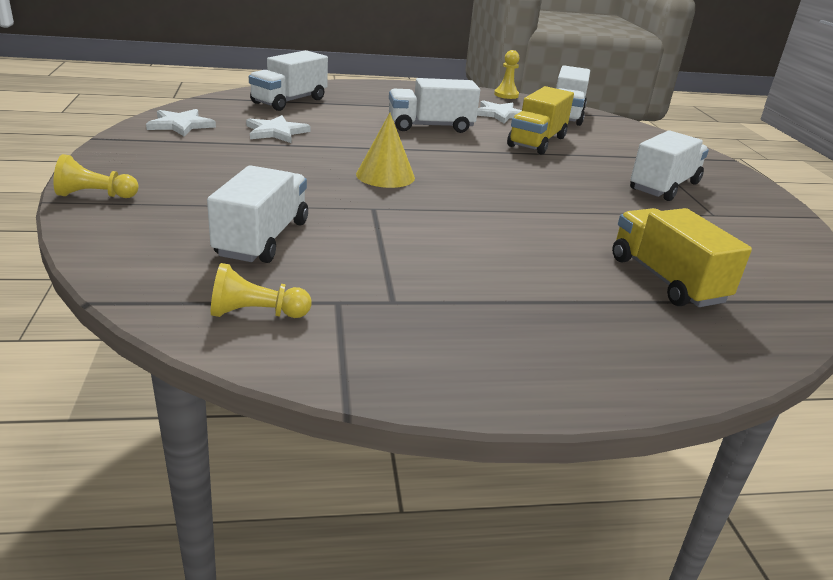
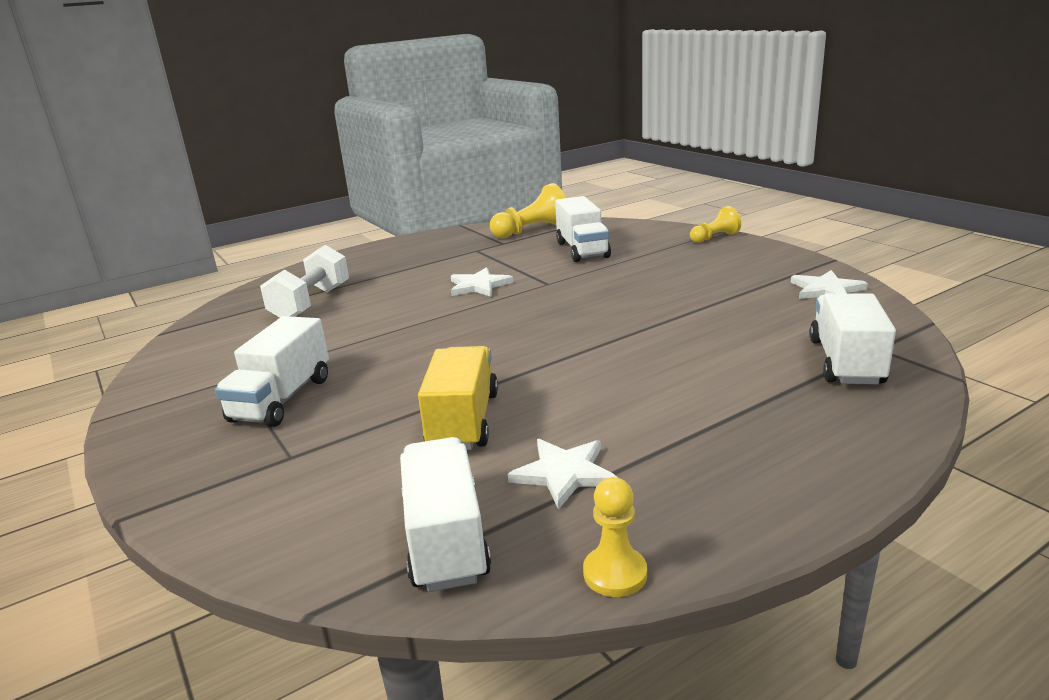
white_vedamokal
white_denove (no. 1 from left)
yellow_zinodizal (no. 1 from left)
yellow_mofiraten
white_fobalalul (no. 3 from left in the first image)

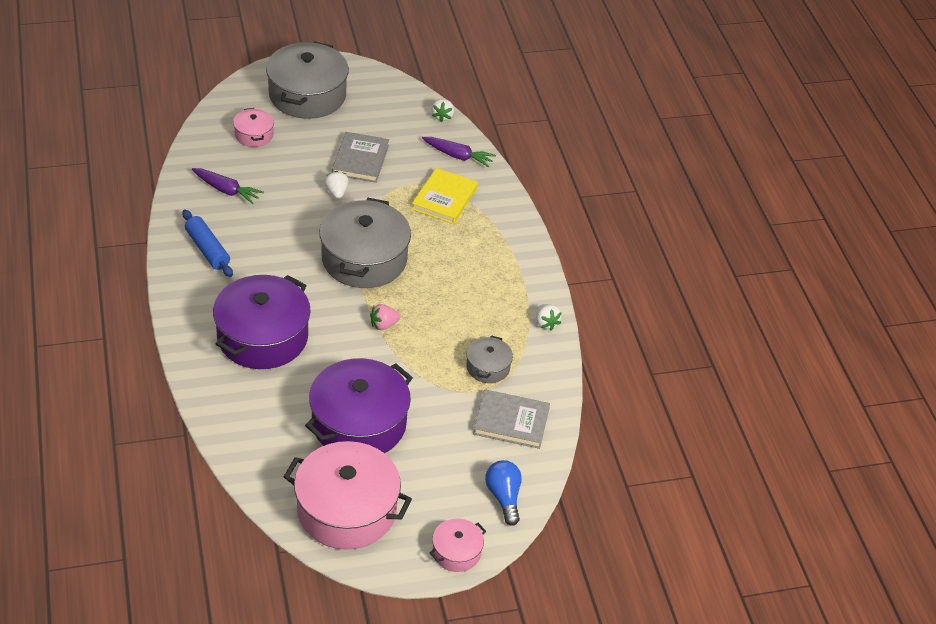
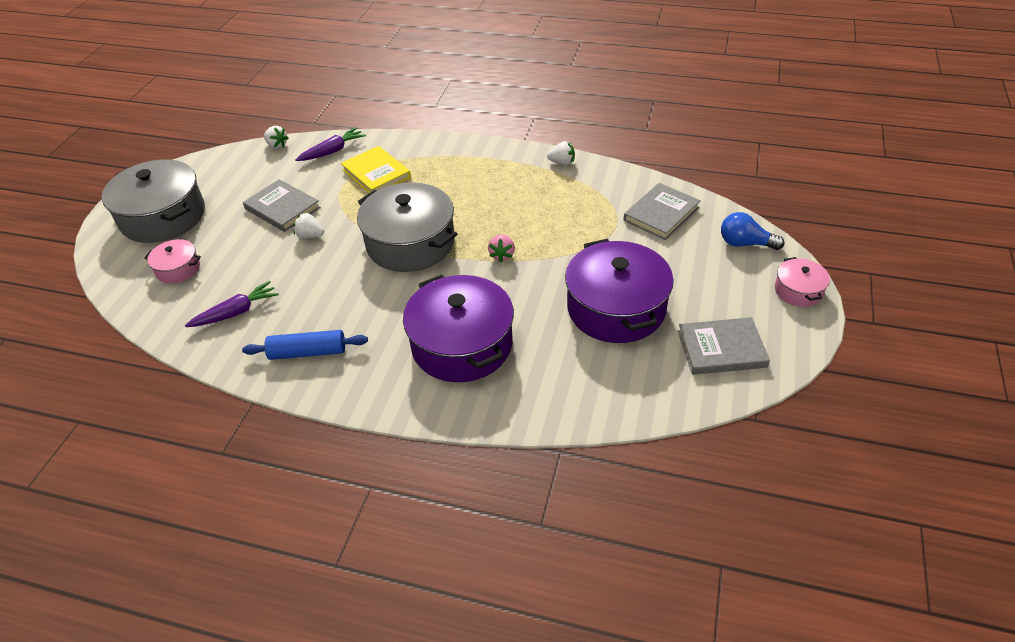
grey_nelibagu (no. 3 from left)
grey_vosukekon (no. 3 from left in the first image)

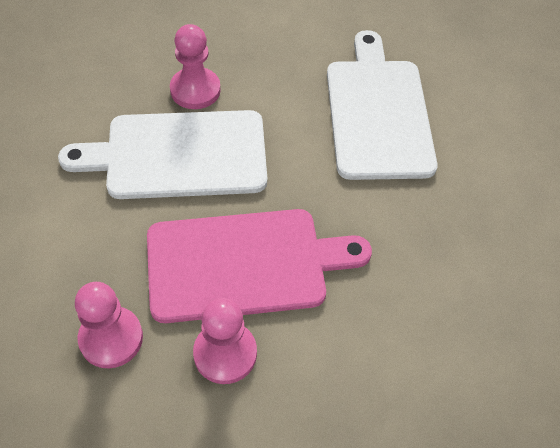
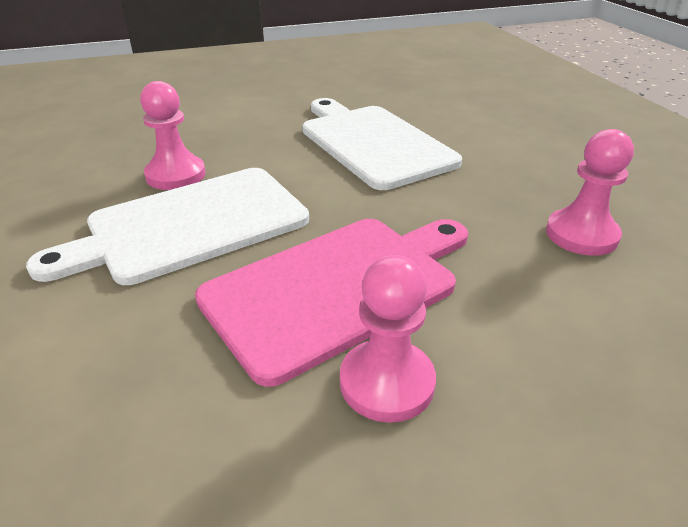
pink_zinodizal (no. 3 from left)

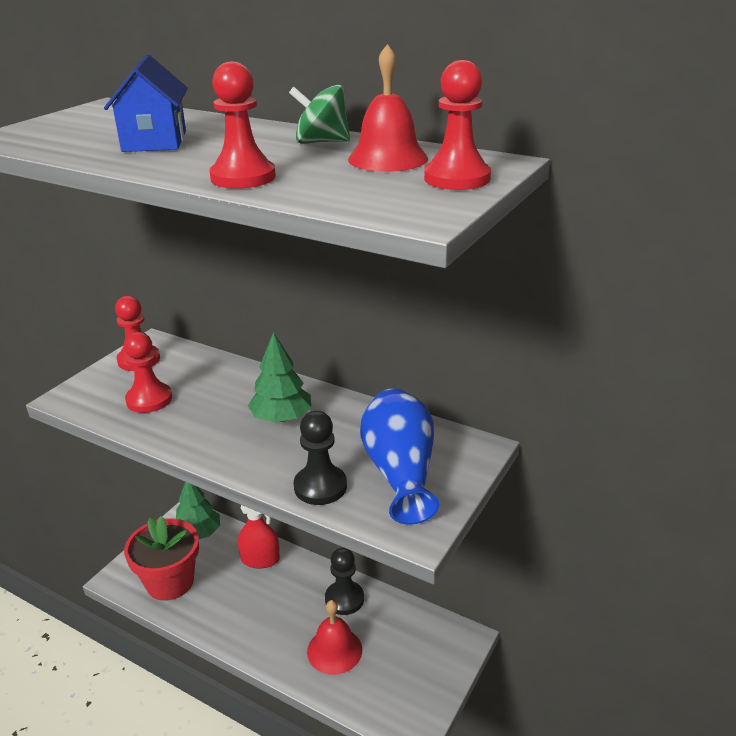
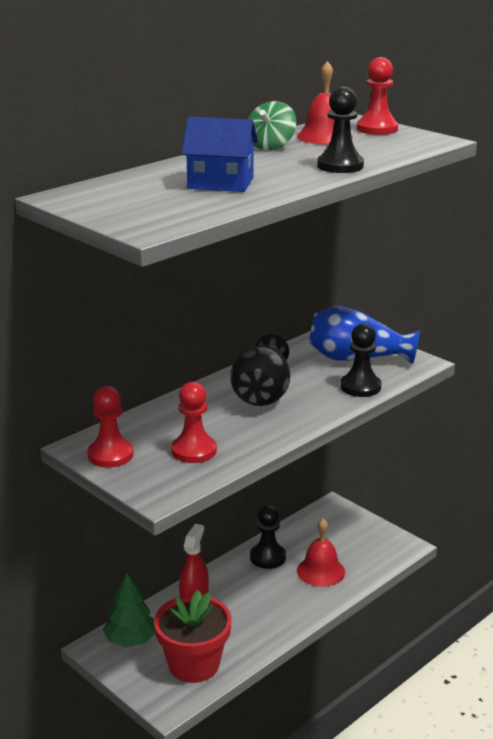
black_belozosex
black_zinodizal (no. 2 from left)

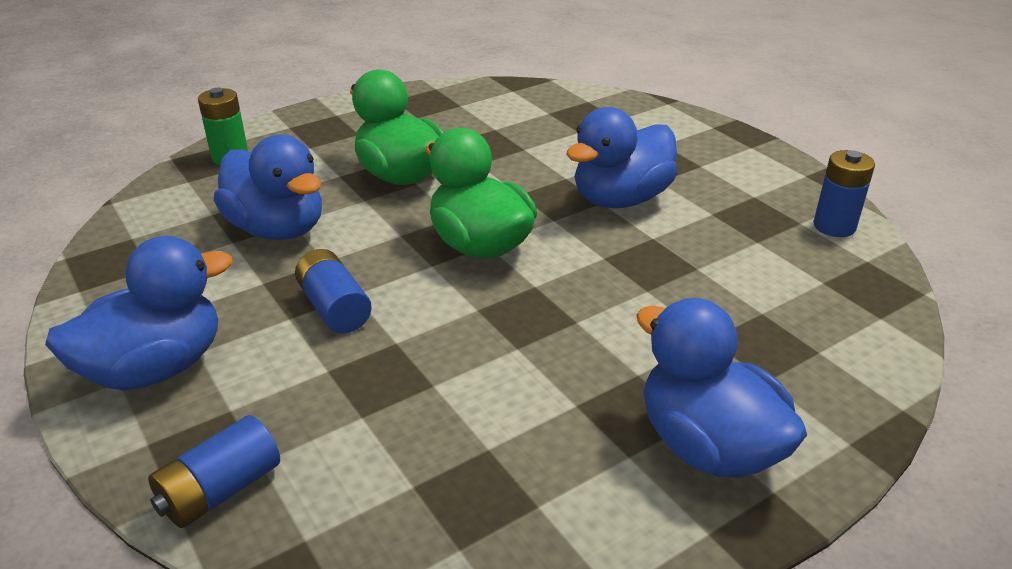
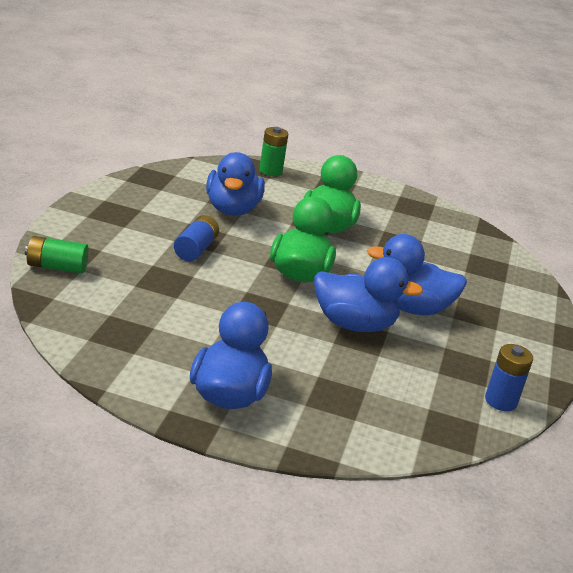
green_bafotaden (no. 1 from left)
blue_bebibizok (no. 3 from left)

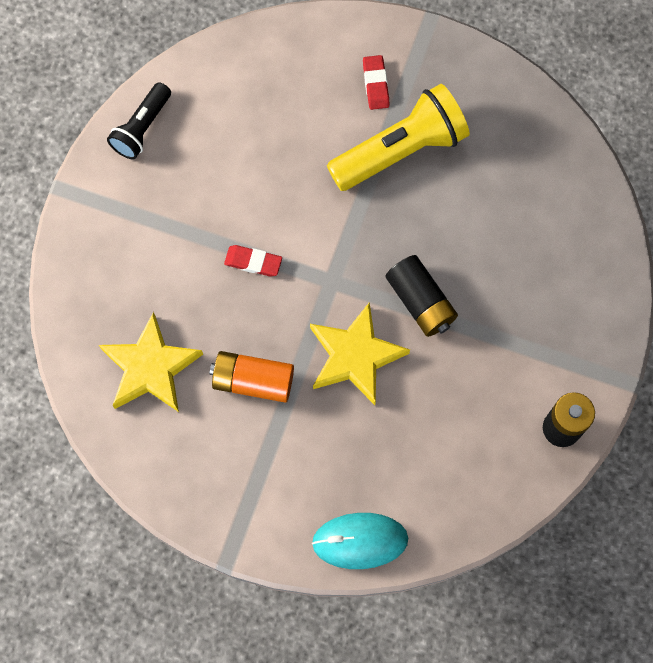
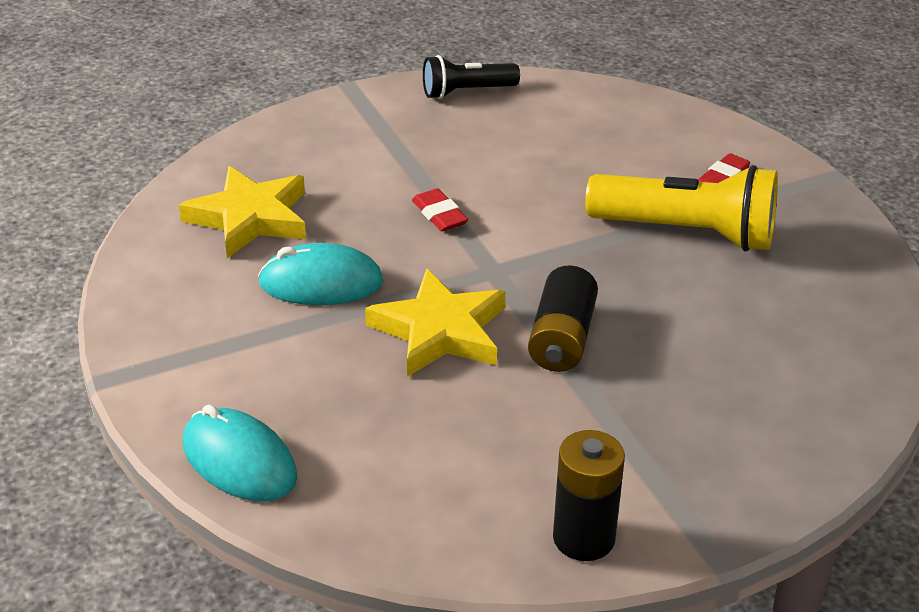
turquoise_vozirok (no. 2 from left)

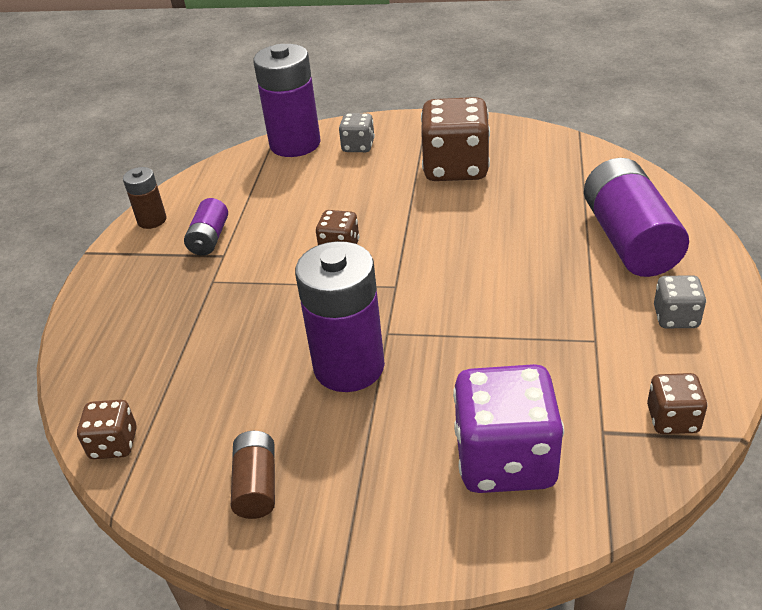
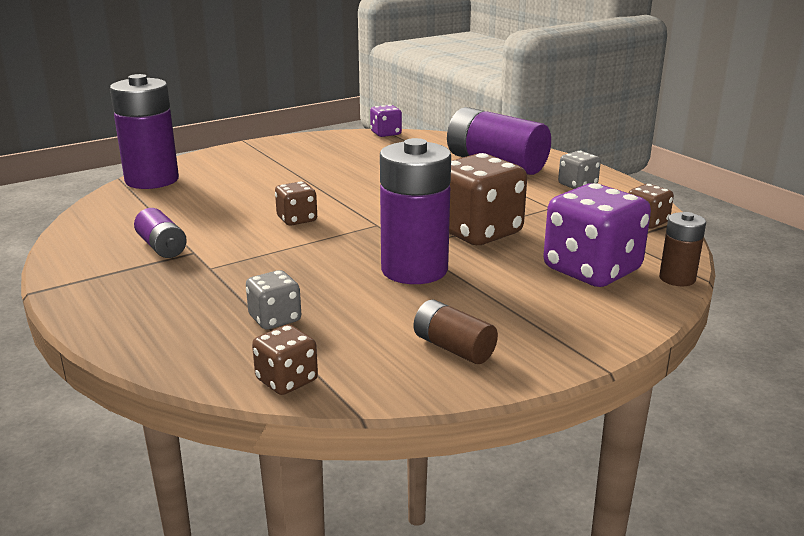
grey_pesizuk (no. 1 from left)
purple_pesizuk (no. 1 from left)
brown_pesizuk (no. 3 from left)
brown_bafotaden (no. 2 from left)

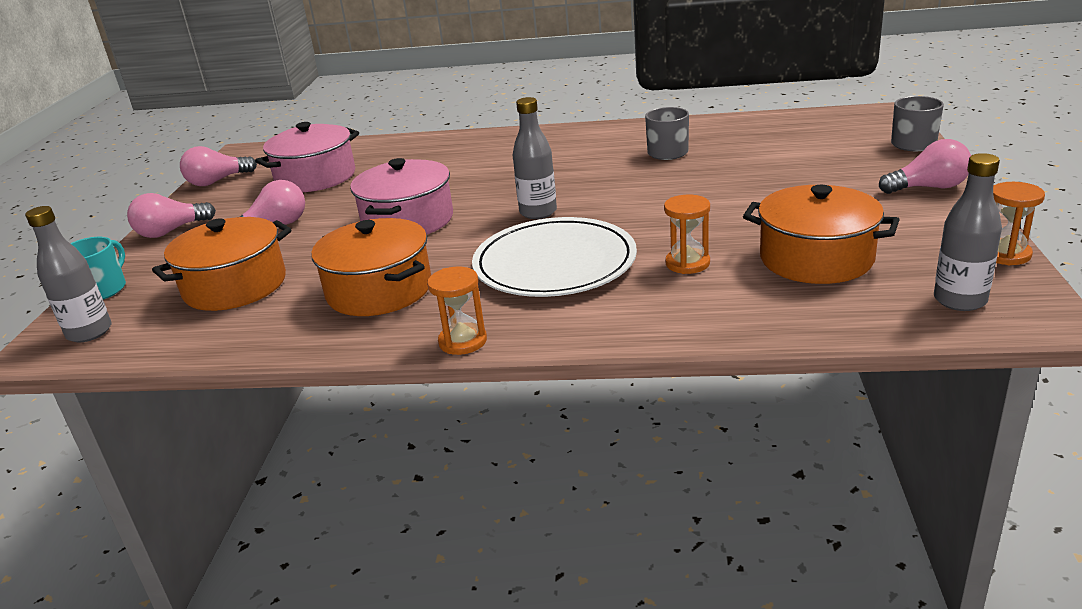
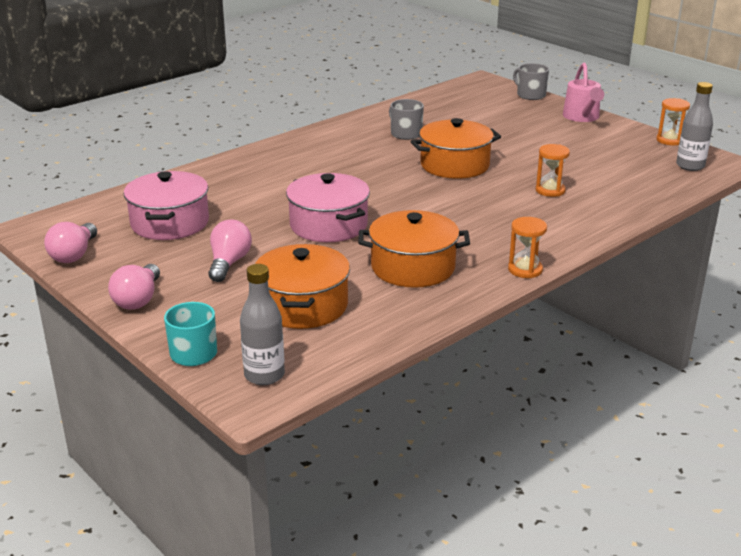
orange_vosukekon (no. 3 from left)
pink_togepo
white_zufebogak
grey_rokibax (no. 2 from left in the first image)

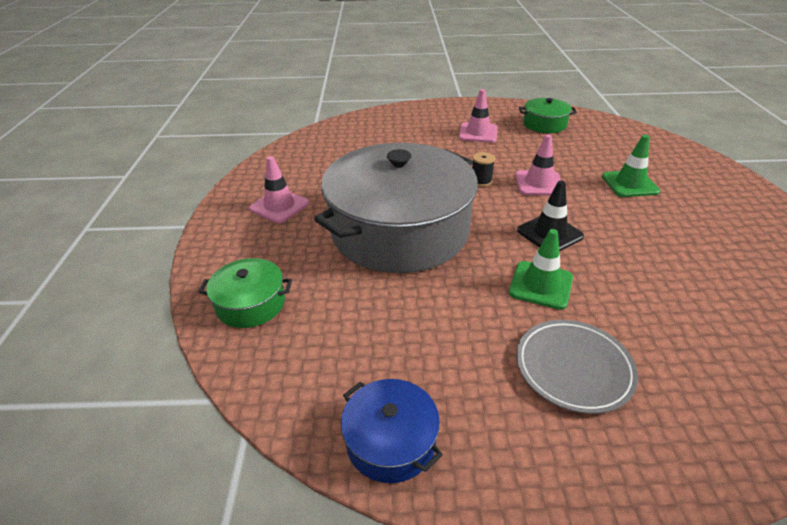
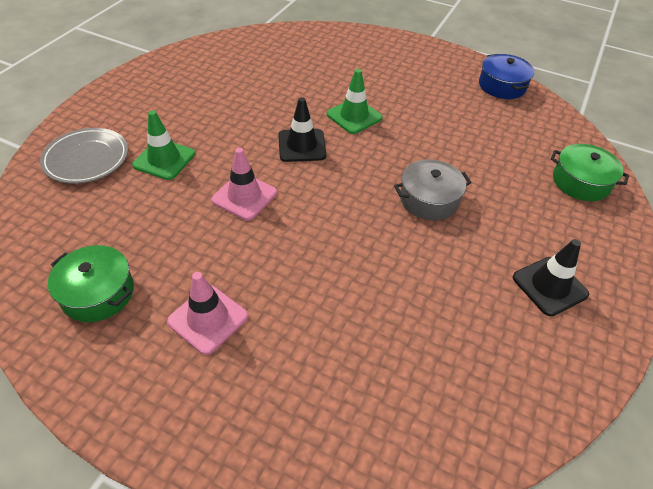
grey_zufebogak
grey_vosukekon
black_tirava (no. 2 from left)
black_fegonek

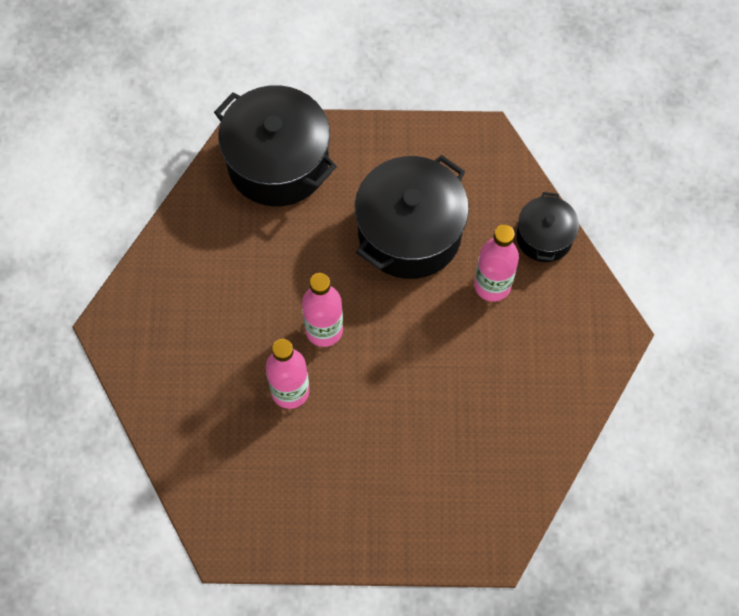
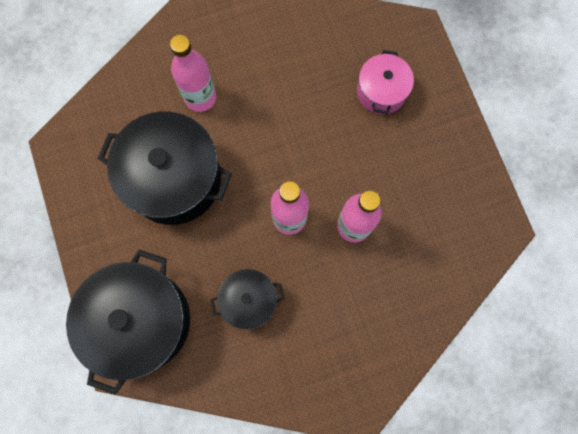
black_vosukekon (no. 3 from left)
pink_vosukekon

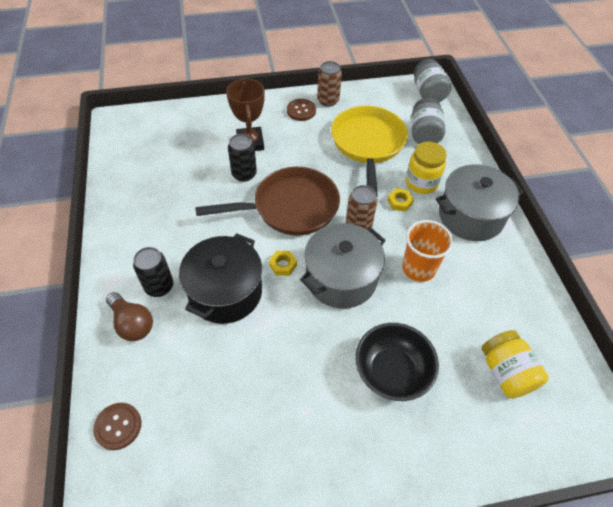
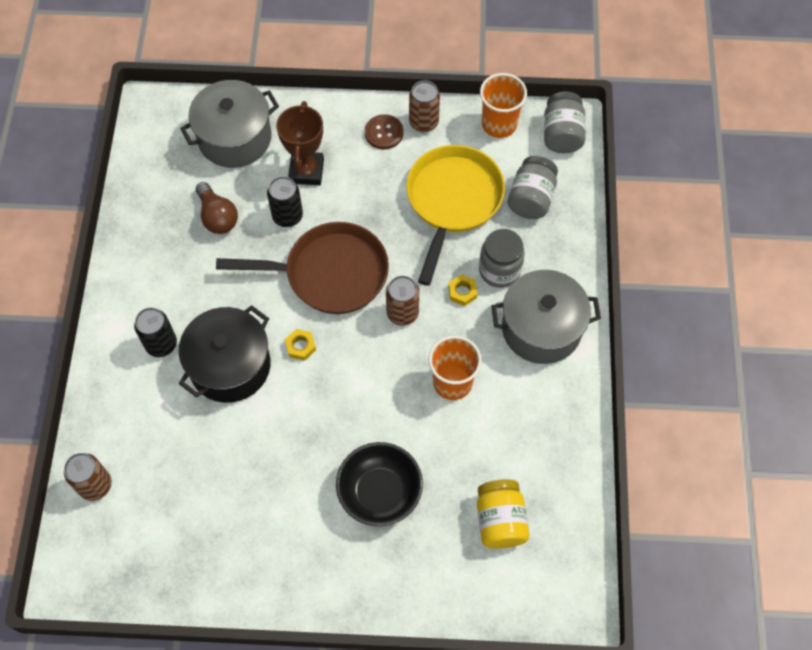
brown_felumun (no. 1 from left)
grey_vosukekon (no. 1 from left)
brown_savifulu
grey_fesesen (no. 1 from left)
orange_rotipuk (no. 2 from left)

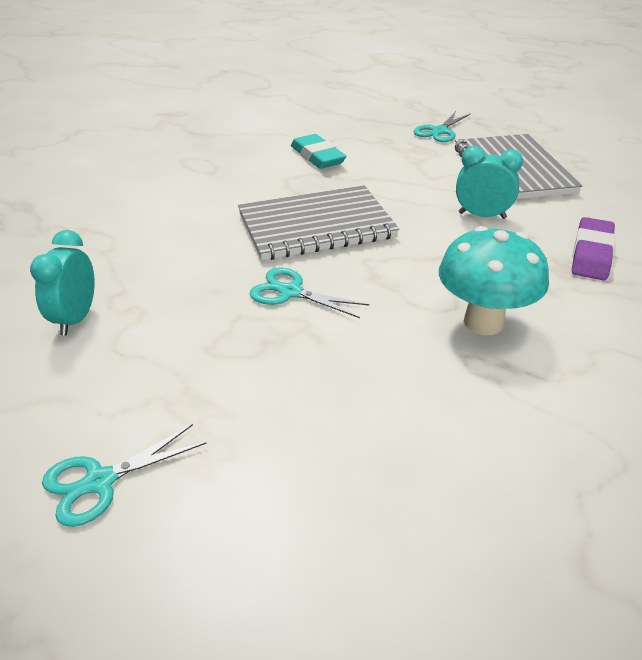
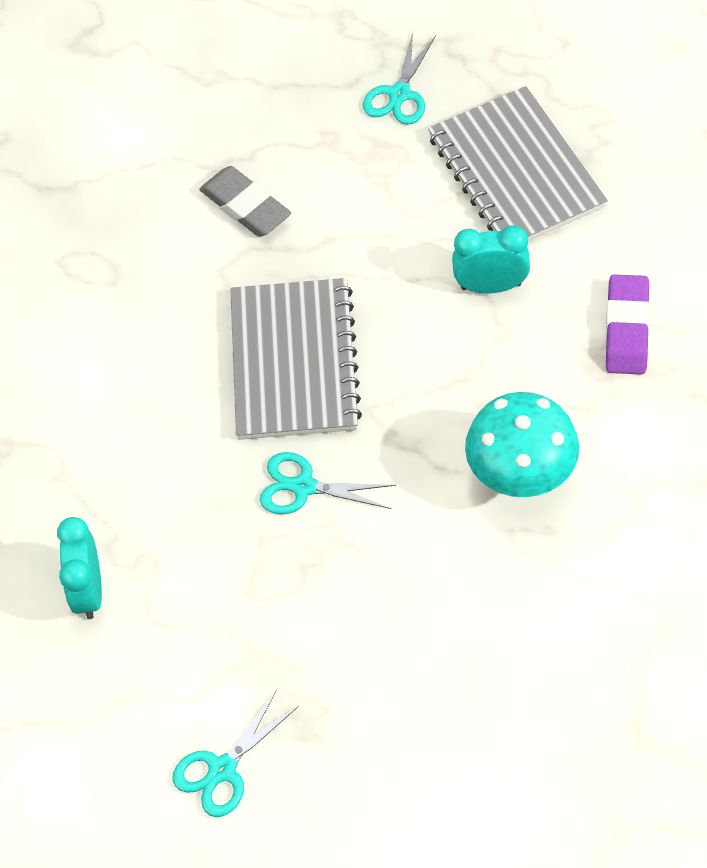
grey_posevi
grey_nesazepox (no. 1 from left)

